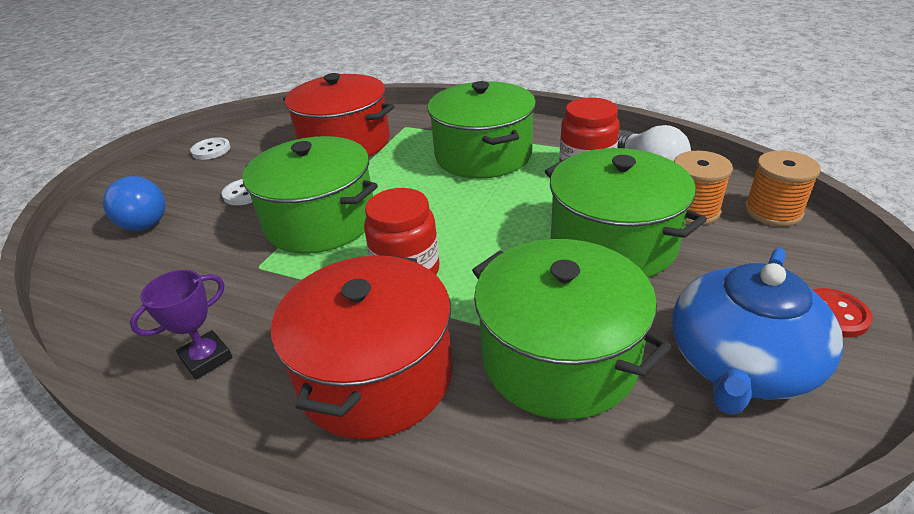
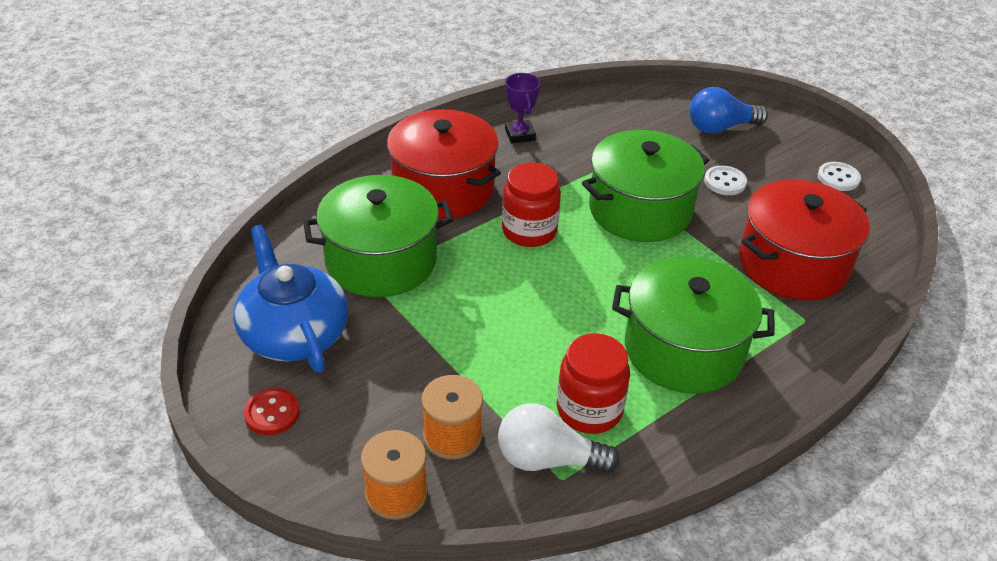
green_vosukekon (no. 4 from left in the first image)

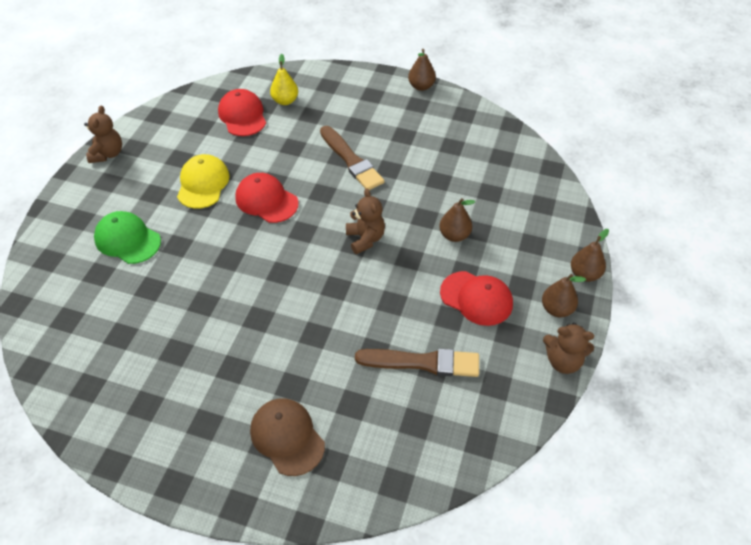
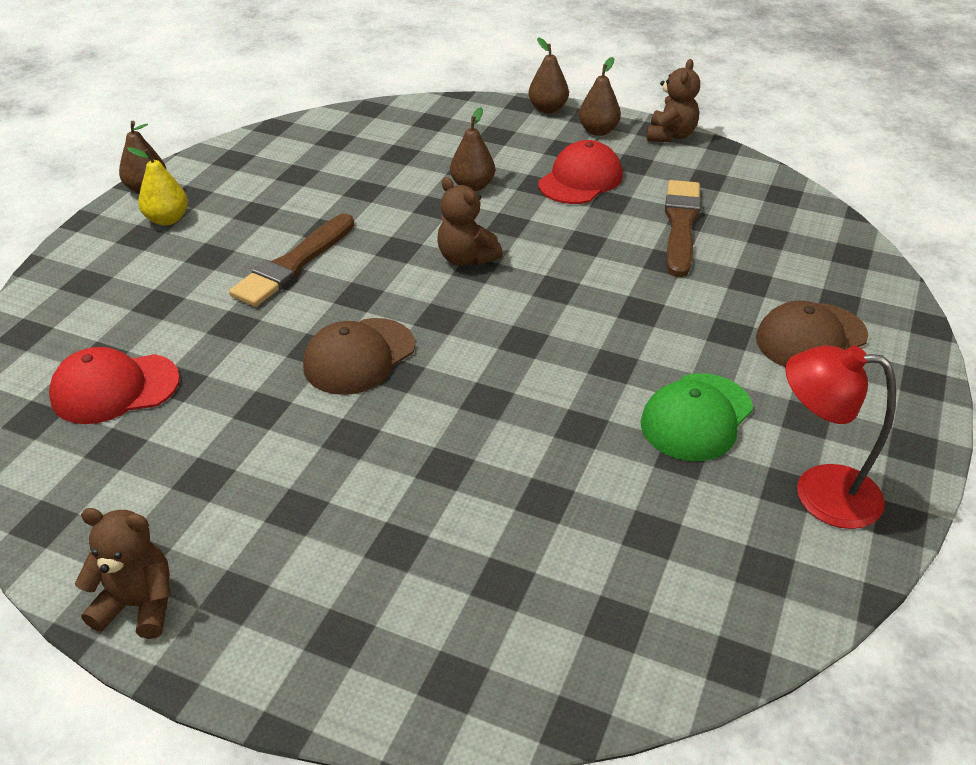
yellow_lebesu
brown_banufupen (no. 1 from left)
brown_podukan (no. 1 from left)
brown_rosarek (no. 2 from left)
green_podukan
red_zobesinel
yellow_podukan

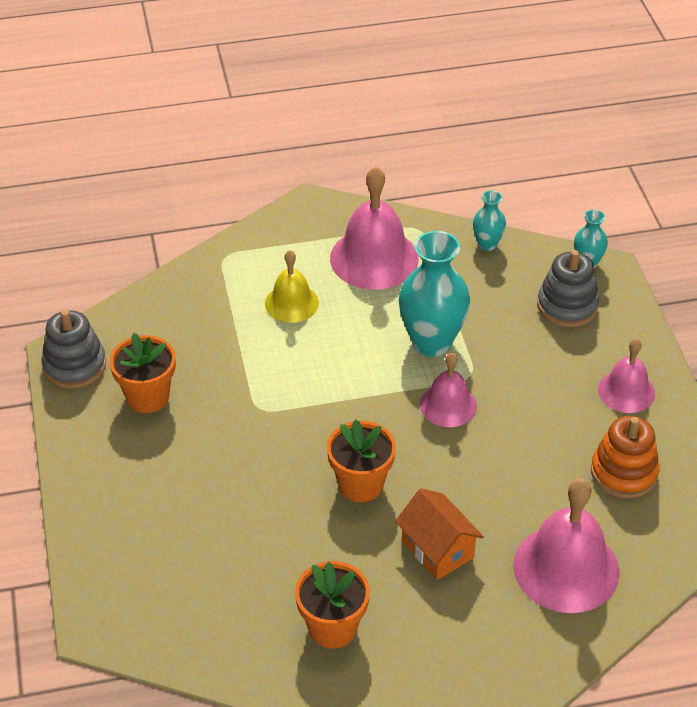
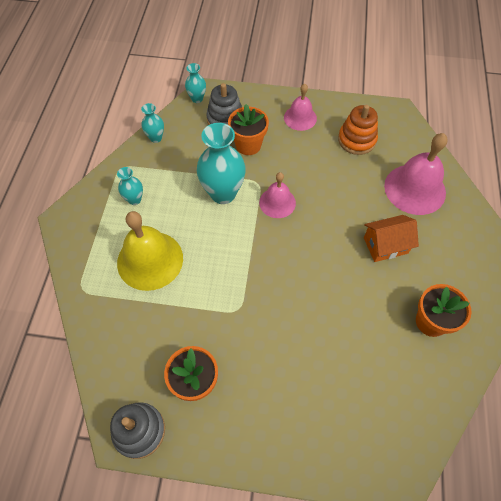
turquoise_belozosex (no. 1 from left)
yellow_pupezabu
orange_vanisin (no. 2 from left)

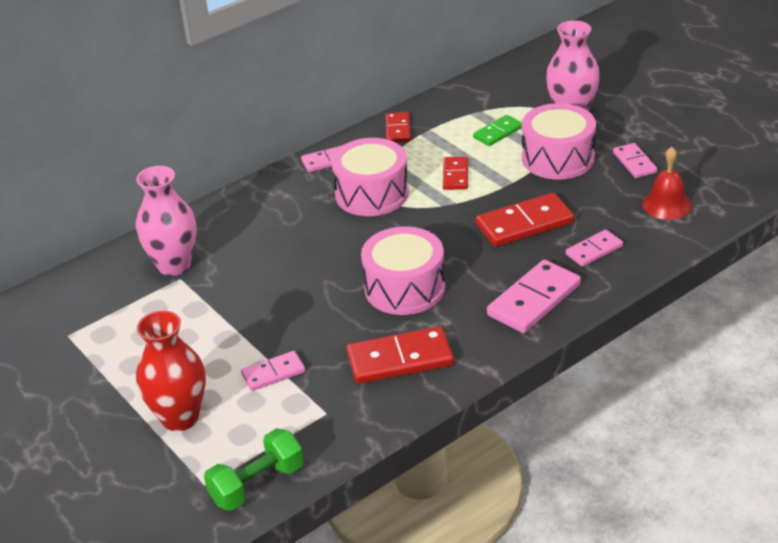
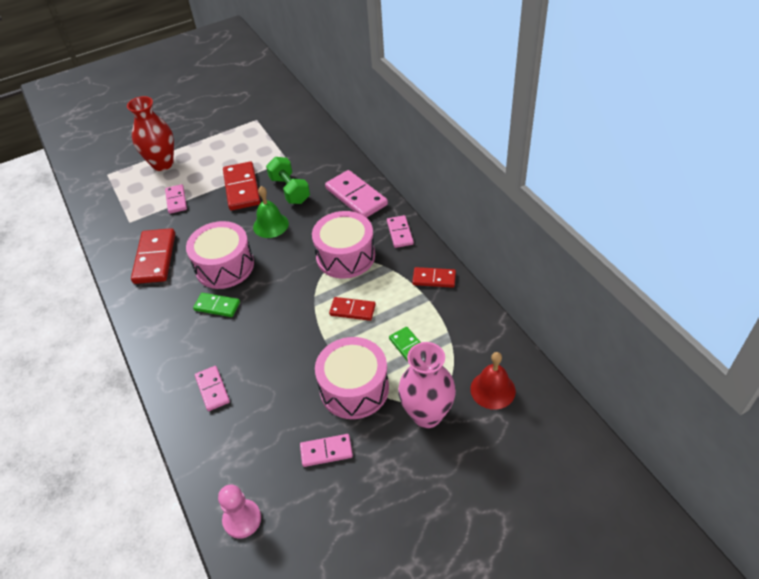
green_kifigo (no. 1 from left)
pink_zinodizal
red_kifigo (no. 2 from left)
green_pupezabu
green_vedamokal
pink_kifigo (no. 4 from left)
red_pupezabu
pink_belozosex (no. 1 from left in the first image)

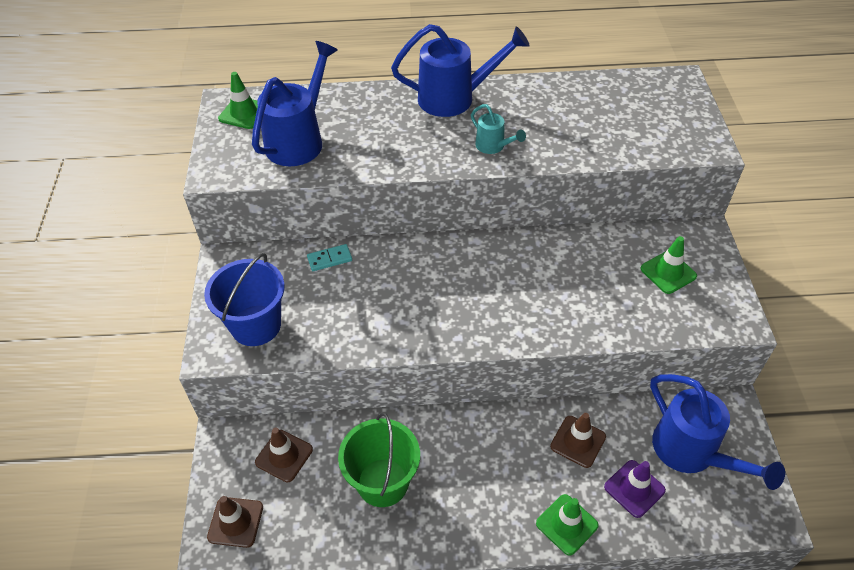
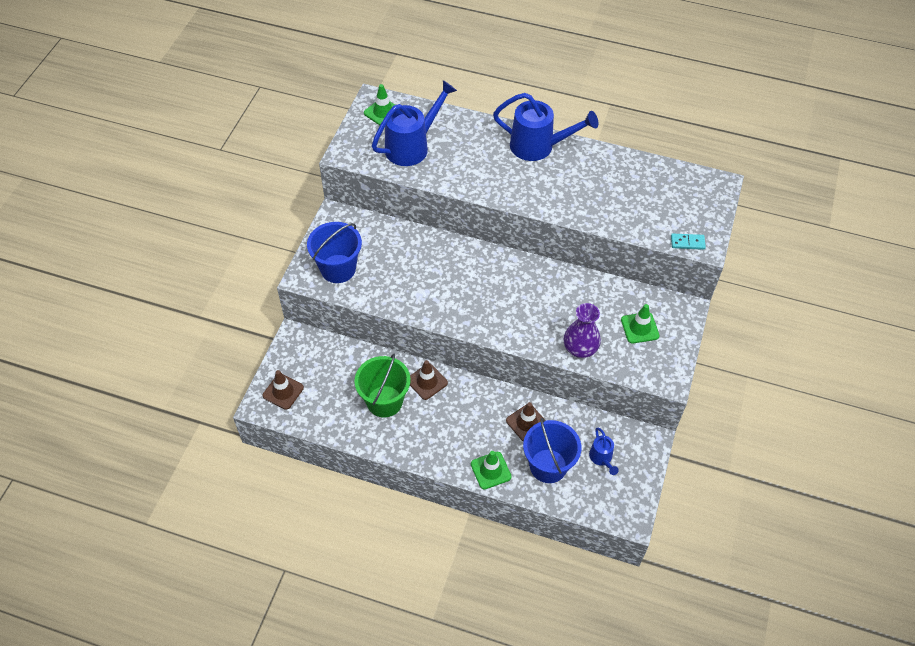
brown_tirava (no. 2 from left)
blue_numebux (no. 2 from left)
purple_belozosex
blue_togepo (no. 3 from left)
turquoise_kifigo
turquoise_togepo

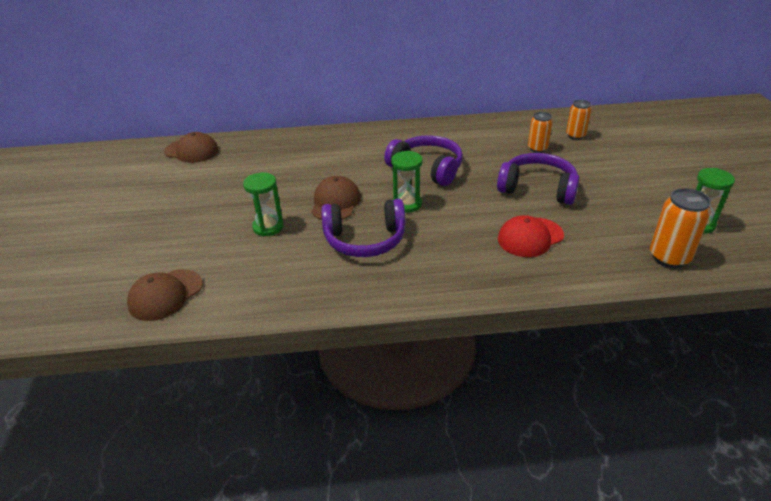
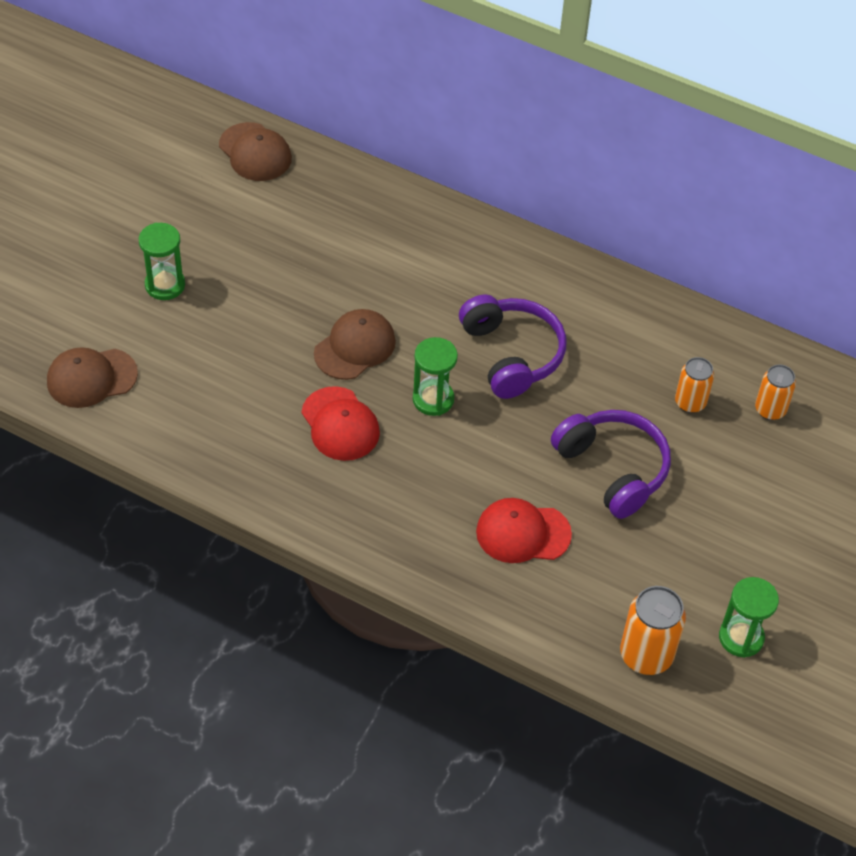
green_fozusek (no. 1 from left)
red_podukan (no. 1 from left)

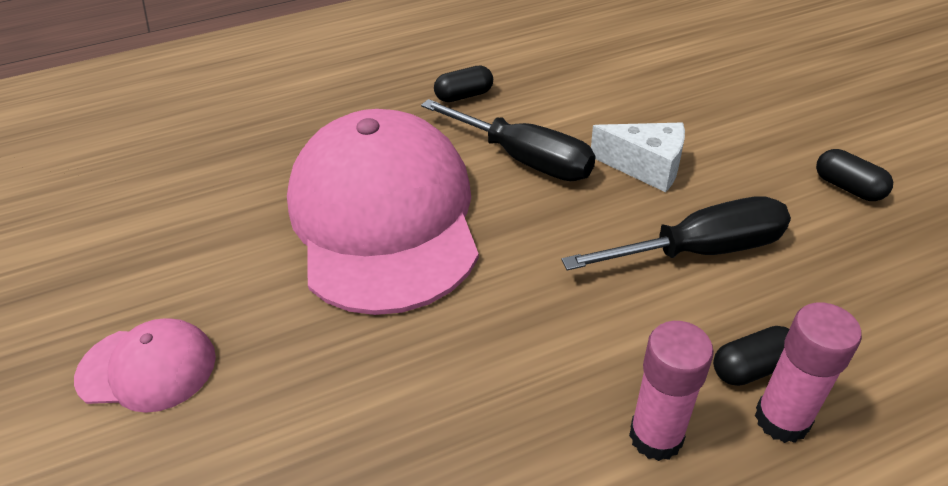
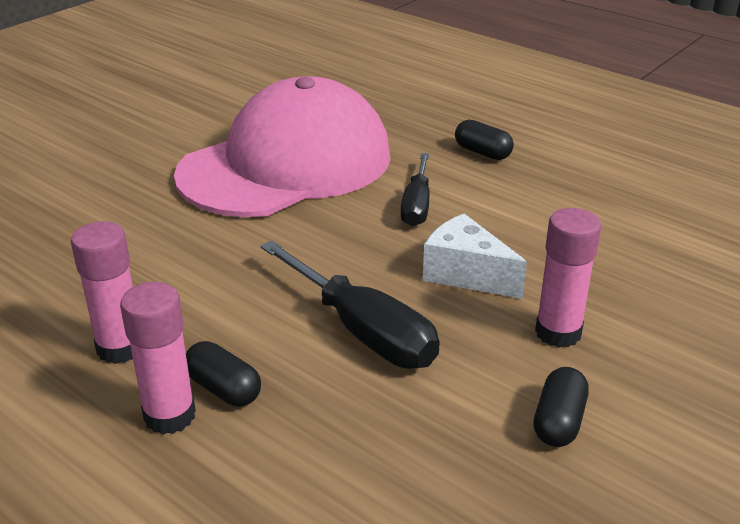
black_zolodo (no. 2 from left)
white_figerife
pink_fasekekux (no. 3 from left)
pink_podukan (no. 1 from left in the first image)

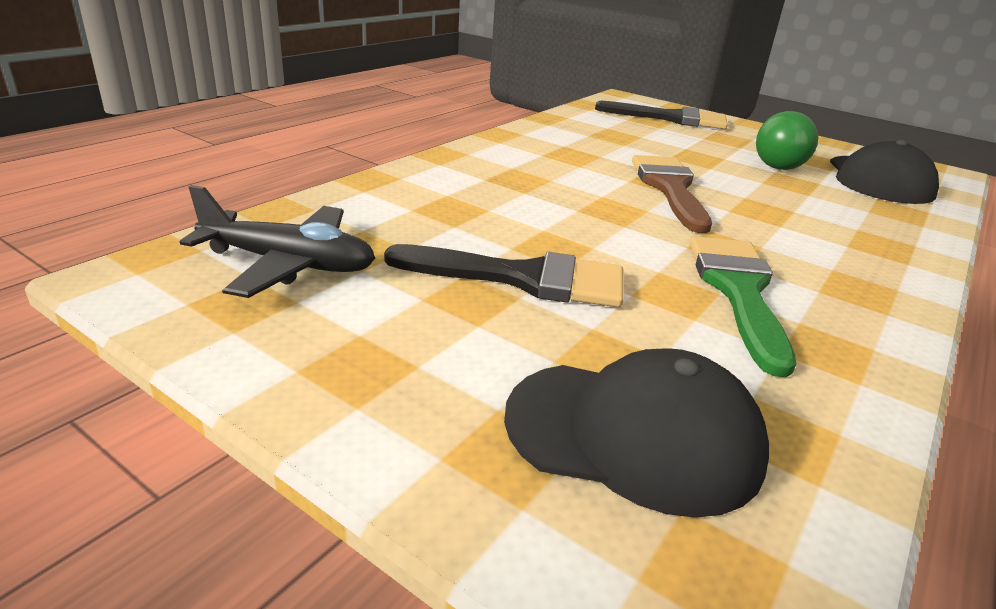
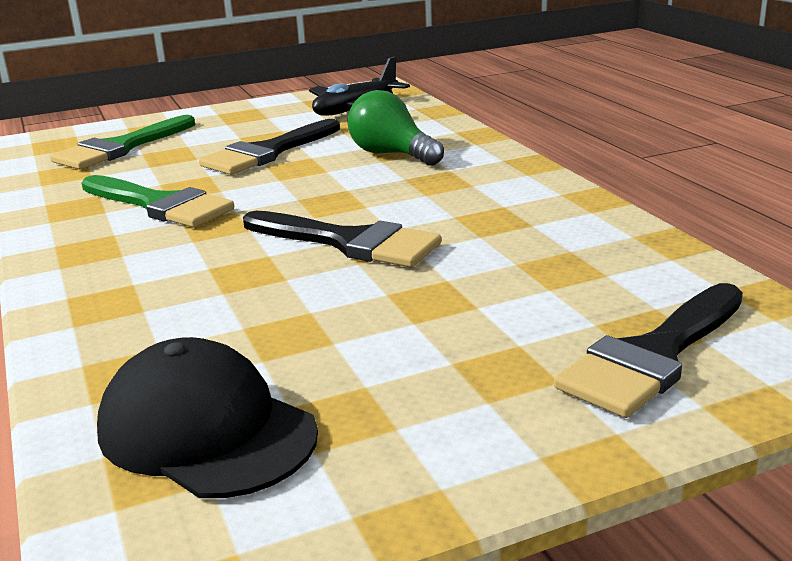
green_banufupen (no. 1 from left)
black_banufupen (no. 2 from left)
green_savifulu

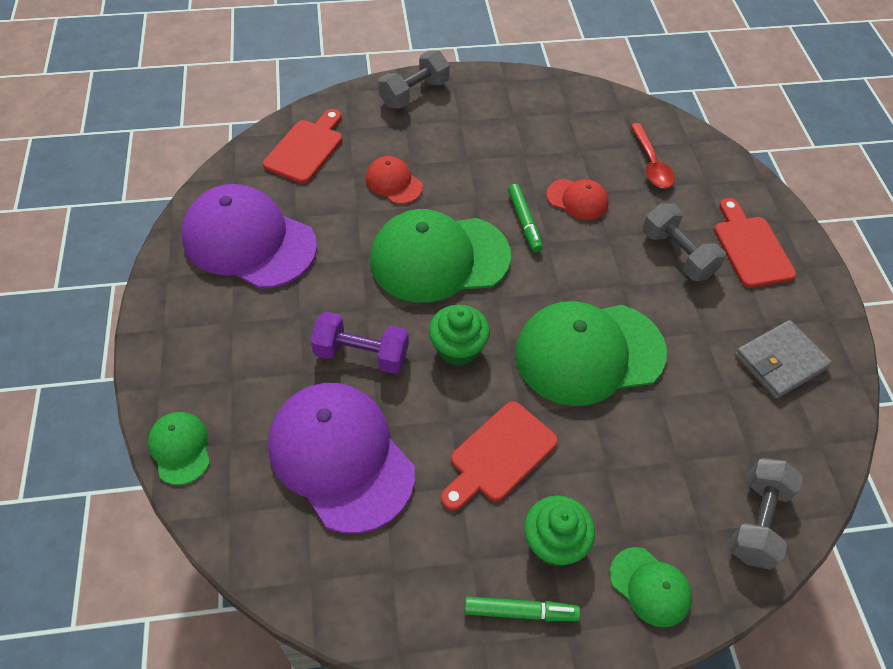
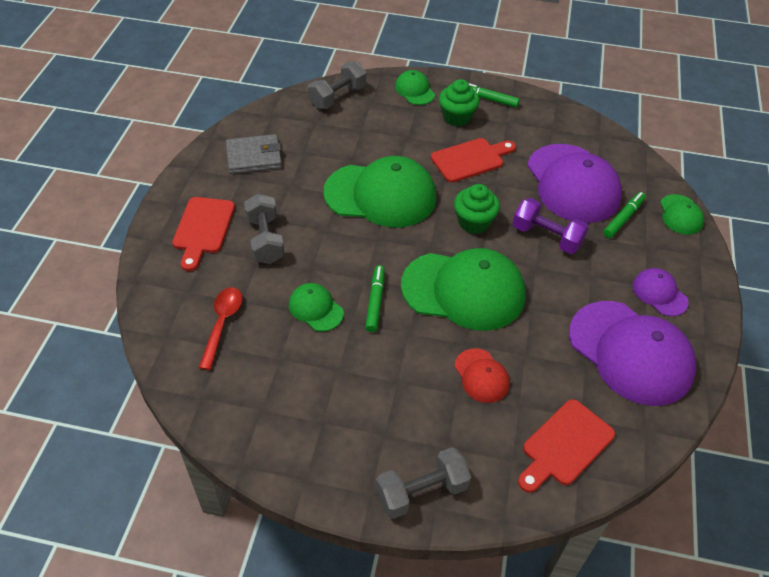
green_podukan (no. 1 from left)
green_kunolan (no. 3 from left)
purple_podukan (no. 3 from left)

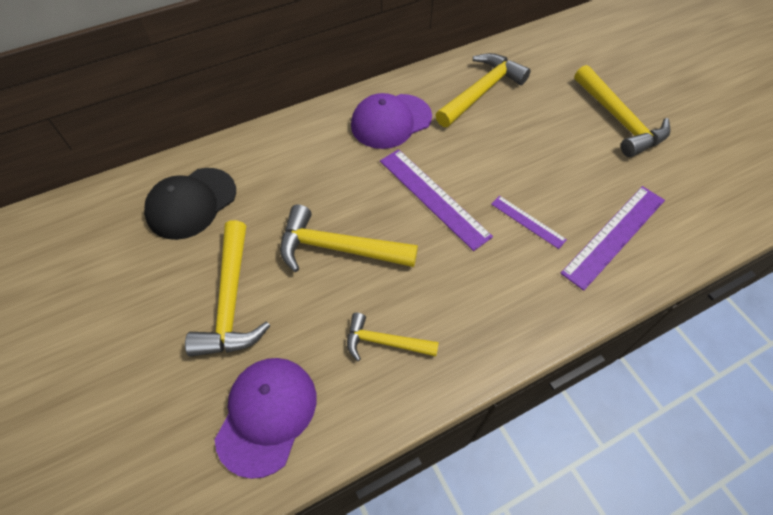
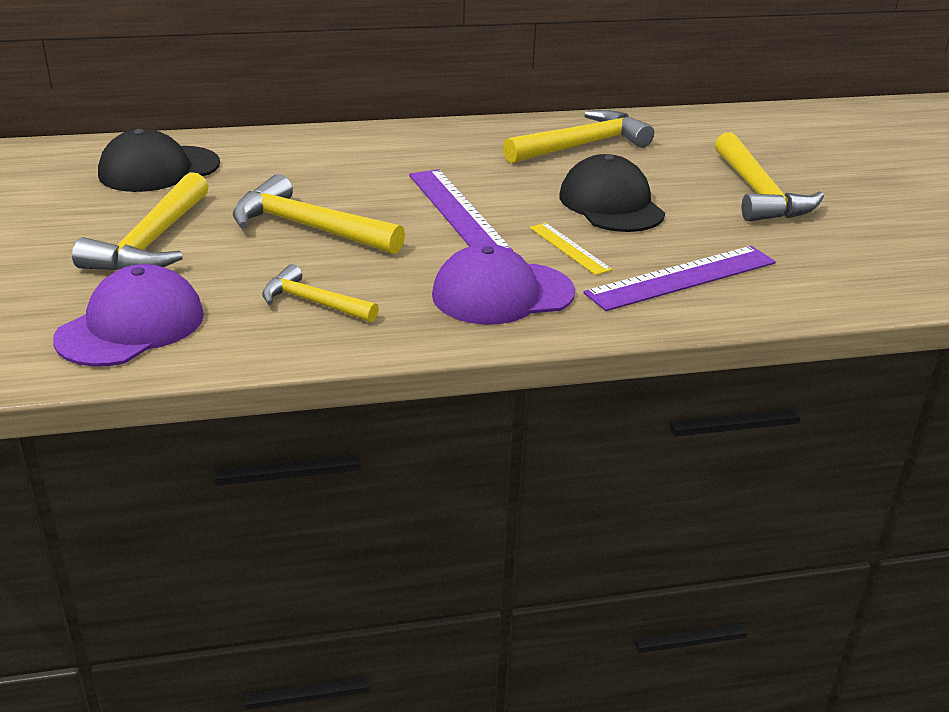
purple_podukan (no. 2 from left)
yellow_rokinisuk
black_podukan (no. 2 from left)

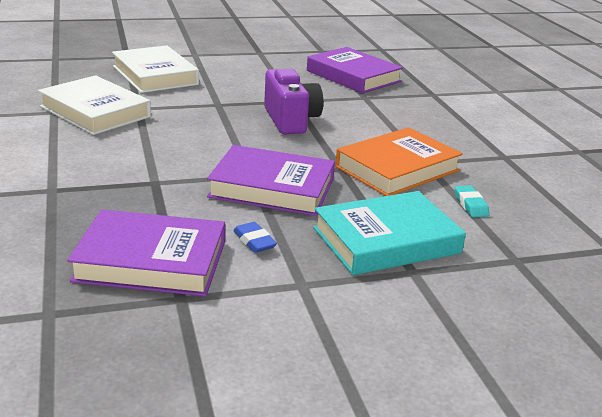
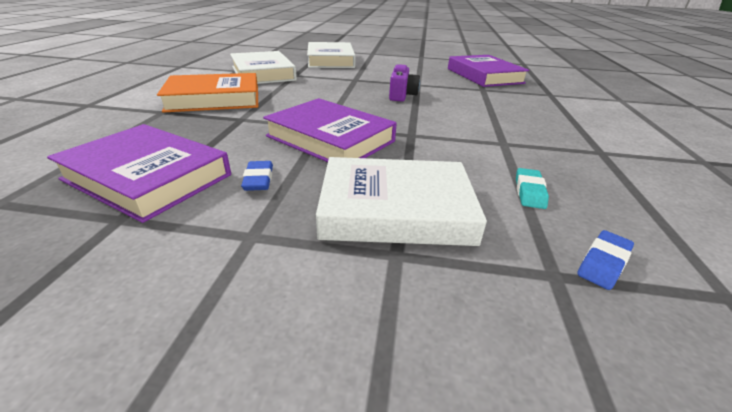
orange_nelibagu
white_nelibagu (no. 3 from left)
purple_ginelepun
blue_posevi (no. 2 from left)

